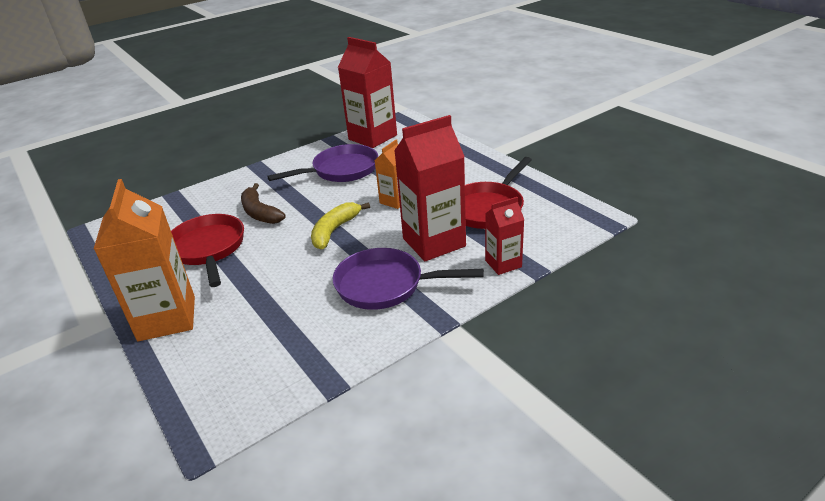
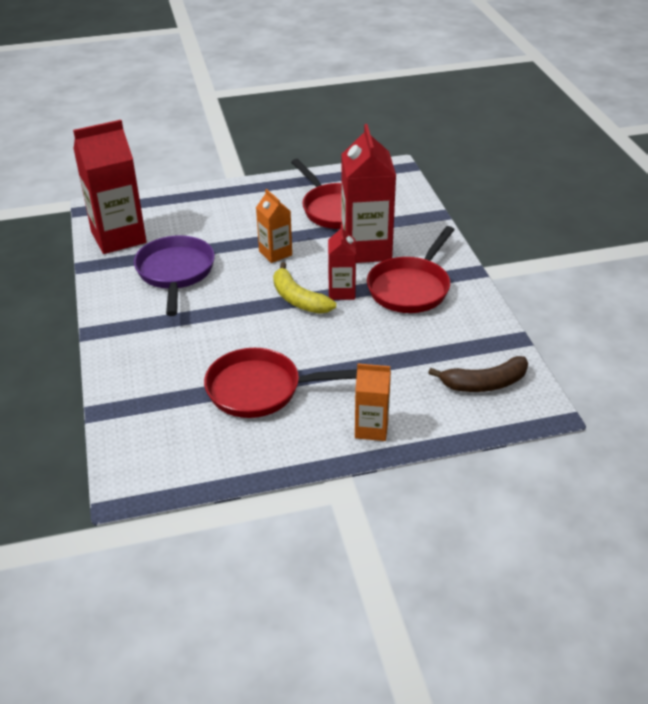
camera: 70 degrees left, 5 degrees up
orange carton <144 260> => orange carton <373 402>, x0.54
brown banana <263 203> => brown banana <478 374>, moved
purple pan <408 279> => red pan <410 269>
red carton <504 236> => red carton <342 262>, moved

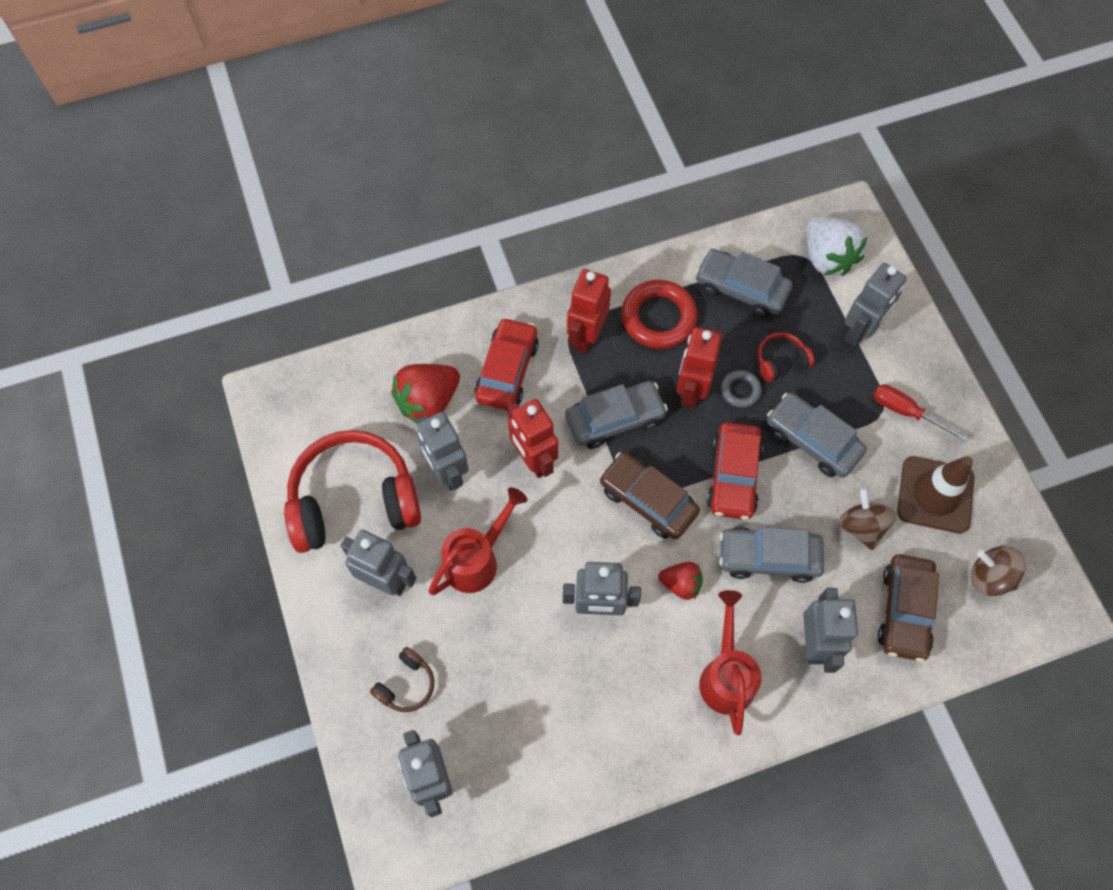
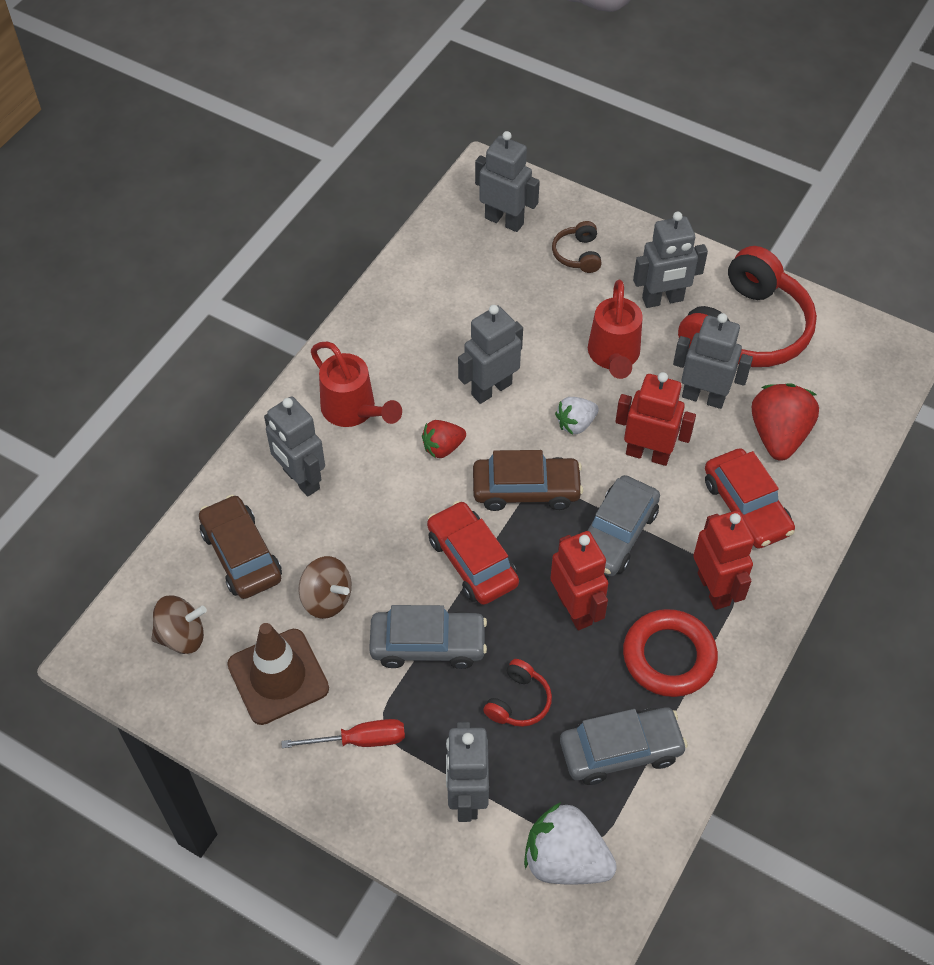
camera: 140 degrees right, 10 degrees down
grey car <771 555> => nothing
grey ring <741 389> => nothing
nothing => white strawberry <577 416>

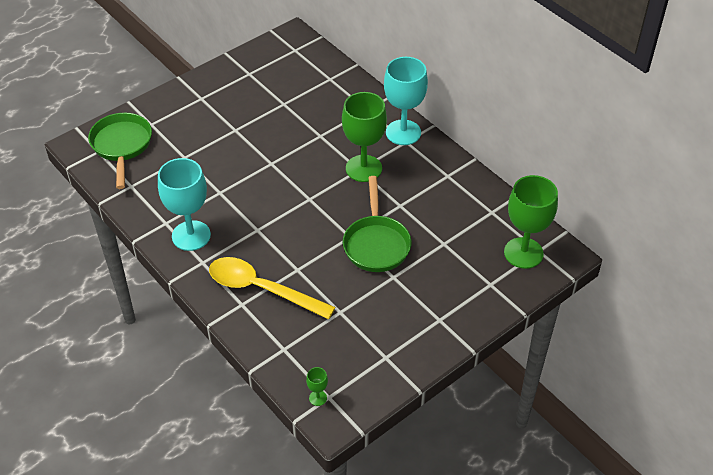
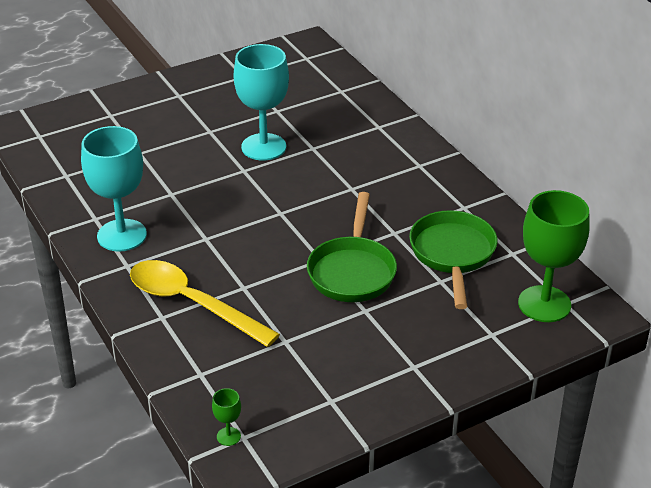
camera: 10 degrees right, 10 degrees down
green pan <120 151> => green pan <453 259>, moved
green goblet <364 137> => nothing
turquoise goblet <406 101> => turquoise goblet <261 102>, moved

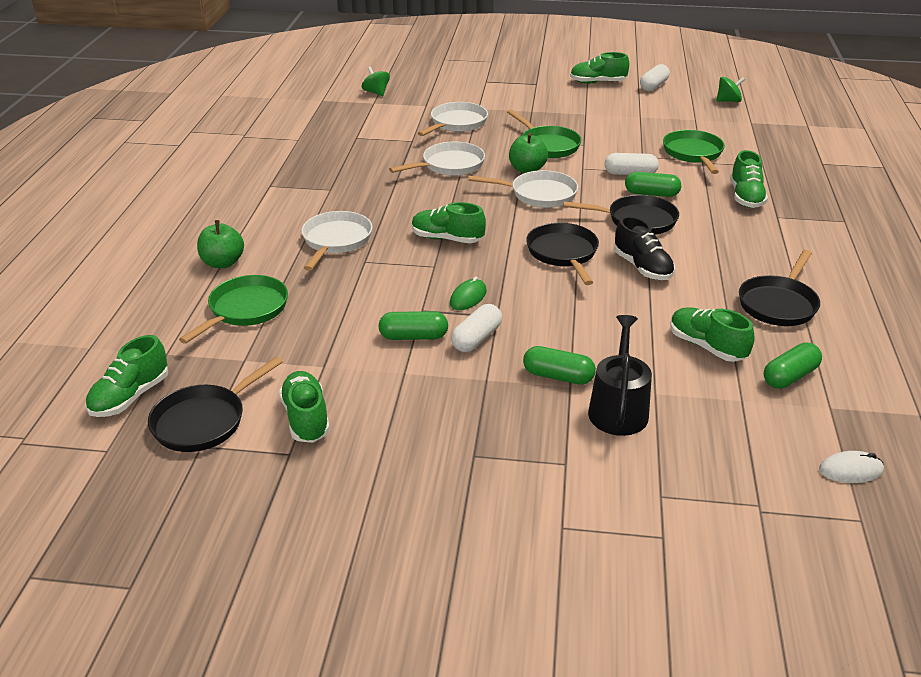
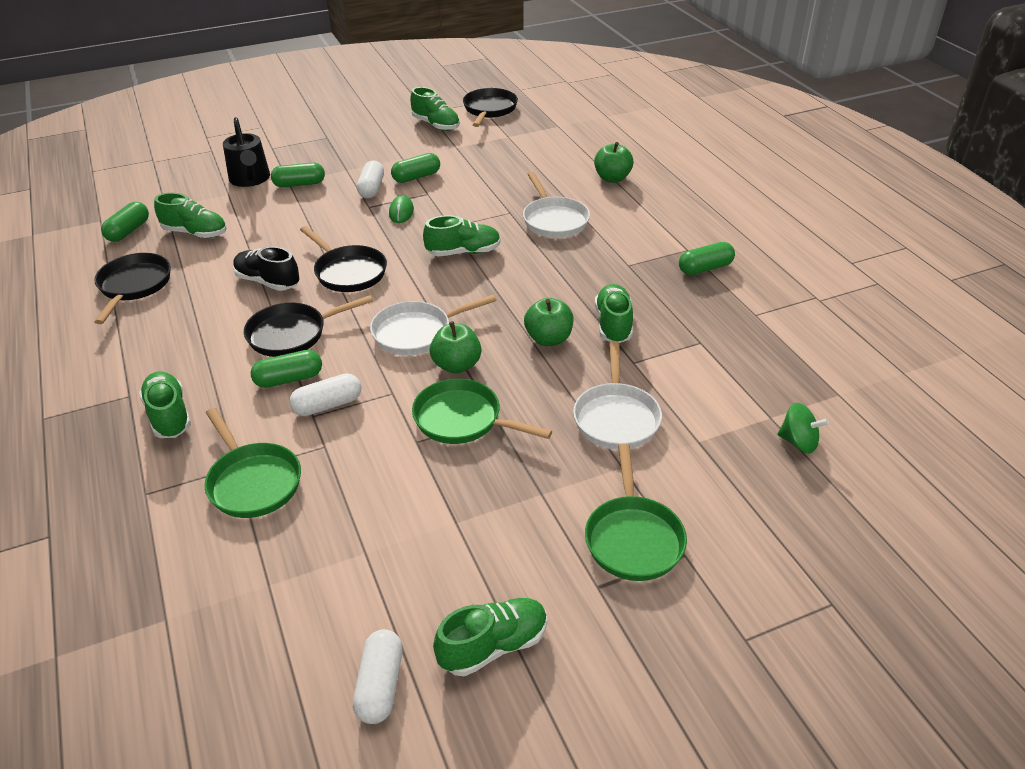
camera: 150 degrees right, 5 degrees up
green shoe <126 376> => green shoe <614 313>, moved
green pan <233 309> => green pan <636 512>, moved
white pan <437 159> => green apple <549 322>
green spinning top <730 89> => nothing
white mouse <851 467> => nothing
nothing => green capsule <707 258>

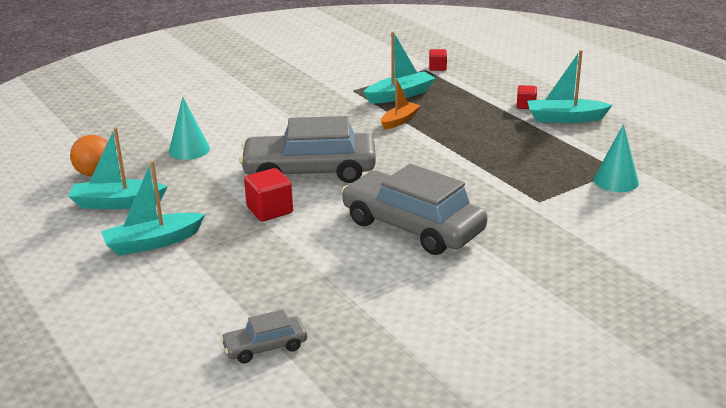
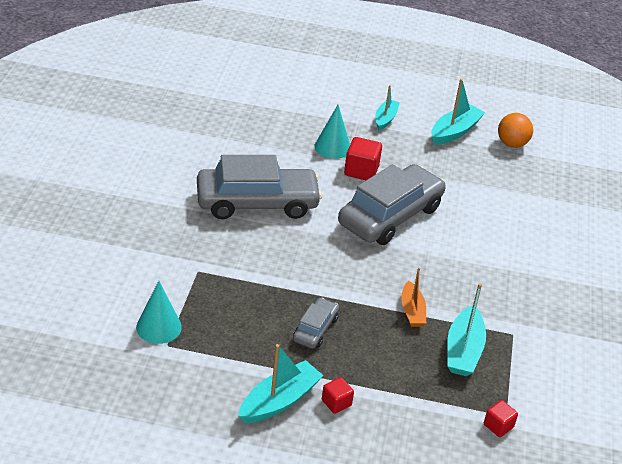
camera: 130 degrees right, 10 degrees up
turquoise boat <153 208> => turquoise boat <387 108>, x0.66
turquoise cone <189 128> => turquoise cone <332 132>, moved
grey car <263 336> => grey car <316 323>, moved

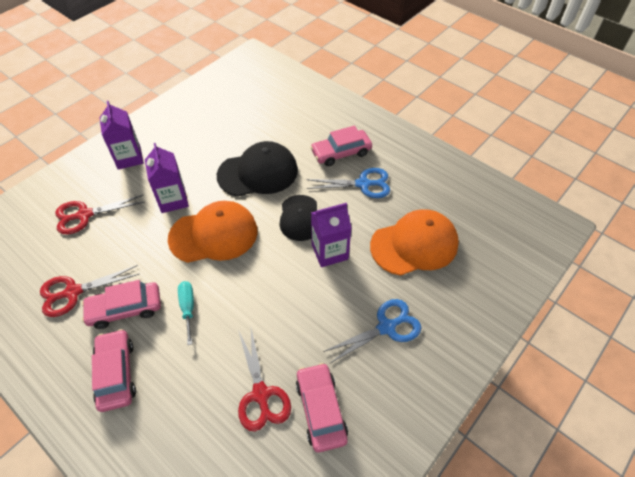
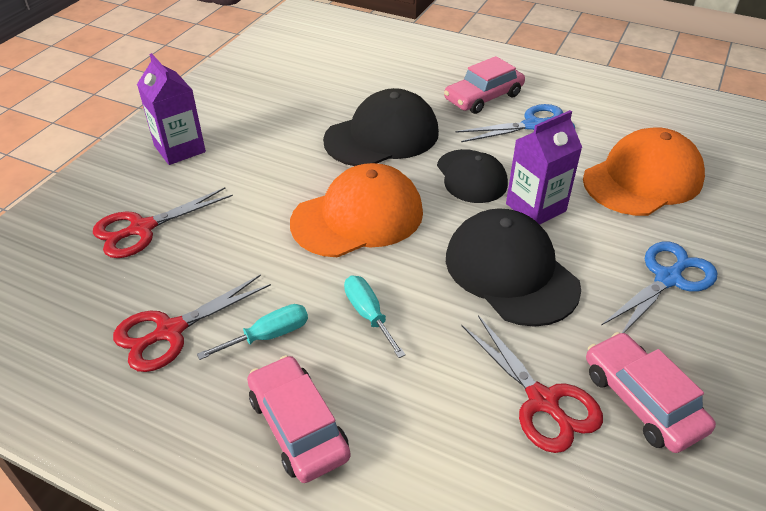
camera: 15 degrees left, 10 degrees down
pink car <121 304> => turquoise screwdriver <252 332>
purple carton <167 178> => nothing
nothing => black cap <513 267>

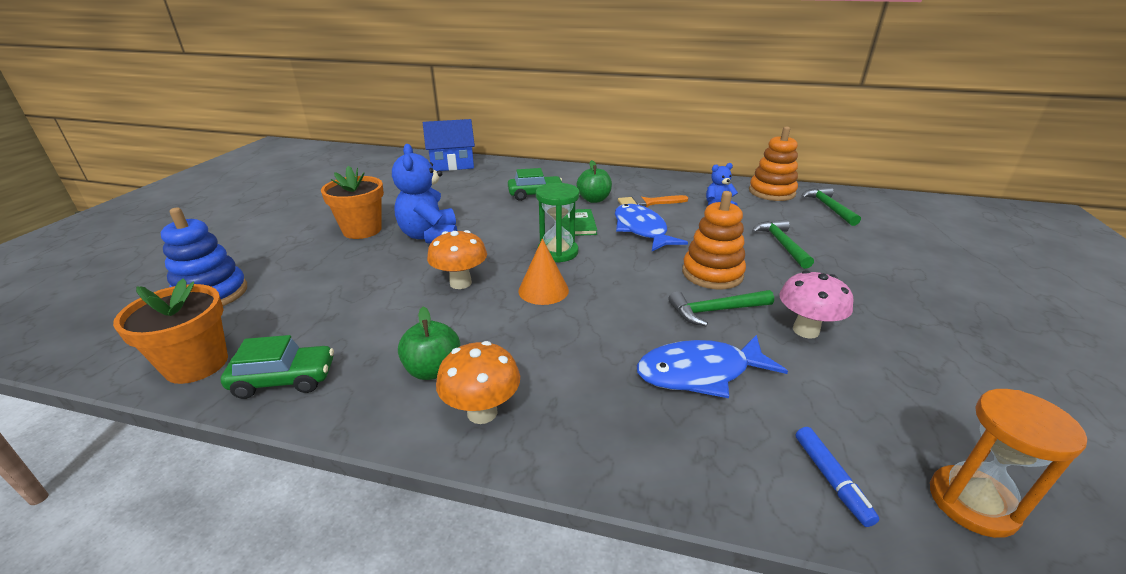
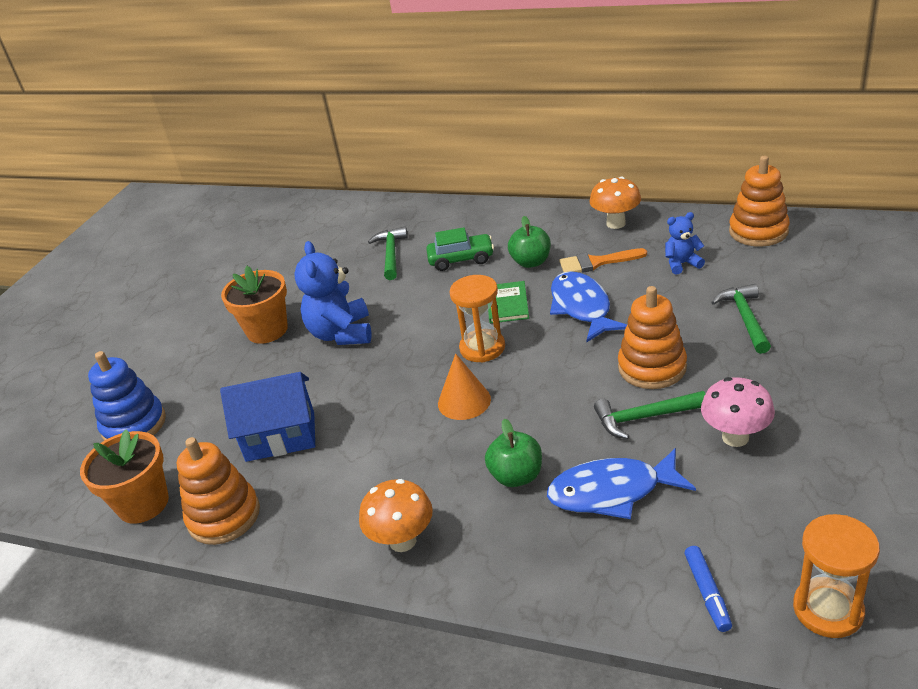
camera: 10 degrees right, 5 degrees up
green car <277 367> => orange stacking toy <218 491>
green apple <429 343> => green apple <513 453>, moved
blue house <449 145> => blue house <267 417>, moved
orange mushroom <457 259> => orange mushroom <615 203>, moved
green hourglass <557 223> => orange hourglass <477 318>
green hammer <831 206> => green hammer <388 253>, moved

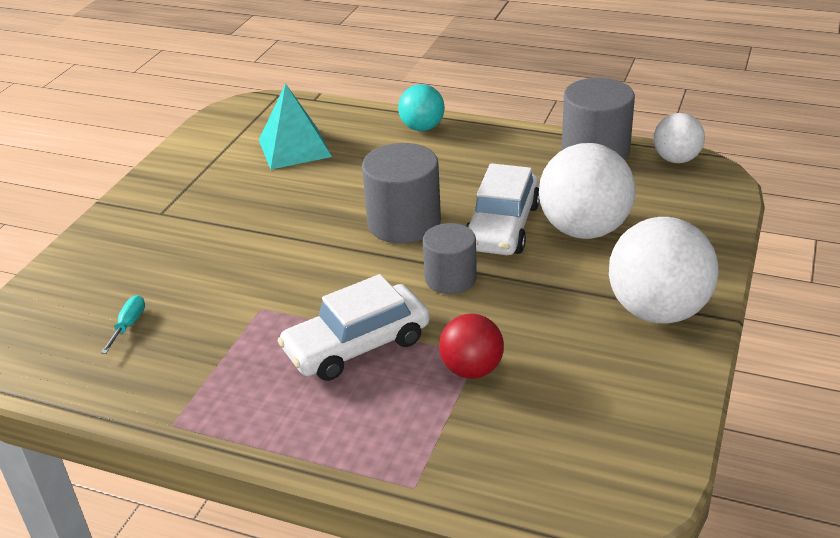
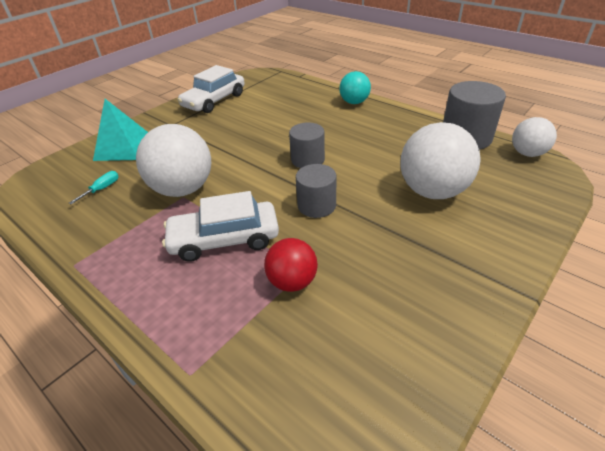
camera: 20 degrees right, 5 degrees up
turquoise pyramid <295 126> => turquoise pyramid <120 130>, moved
grey cylinder <401 193> => grey cylinder <307 145>, x0.65
white car <503 209> => white car <211 89>, moved
white ball <664 270> => white ball <173 160>, moved

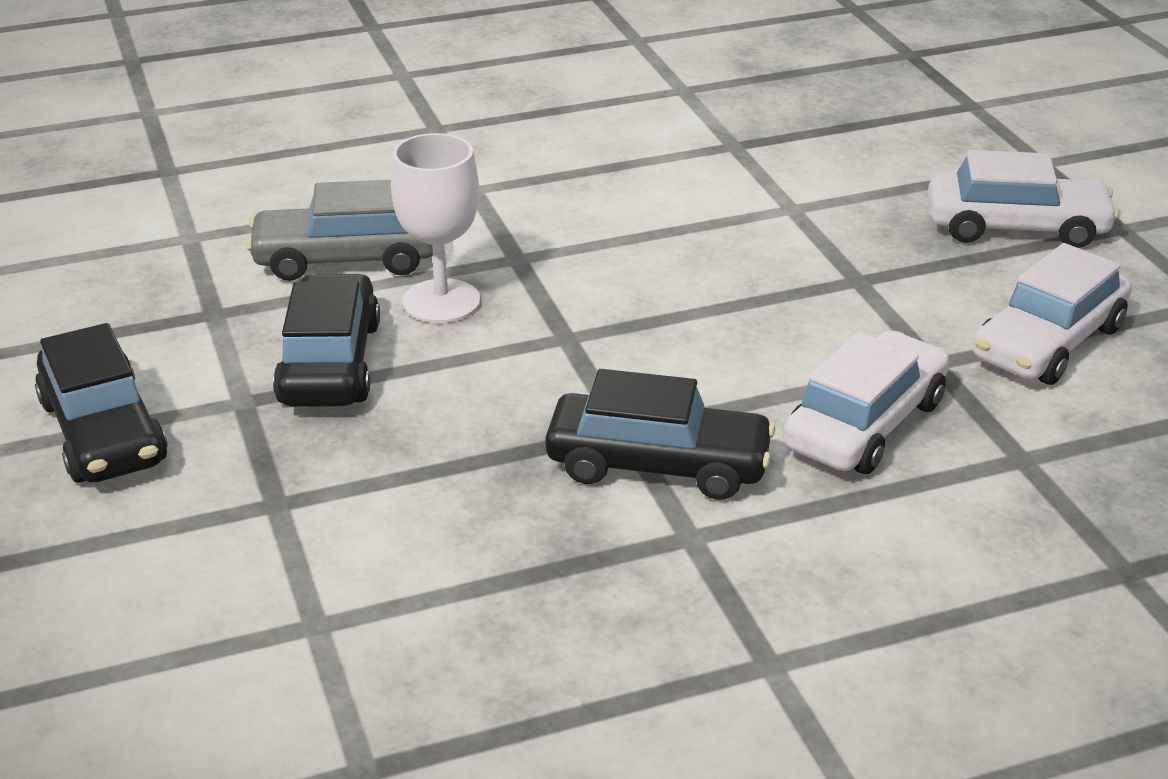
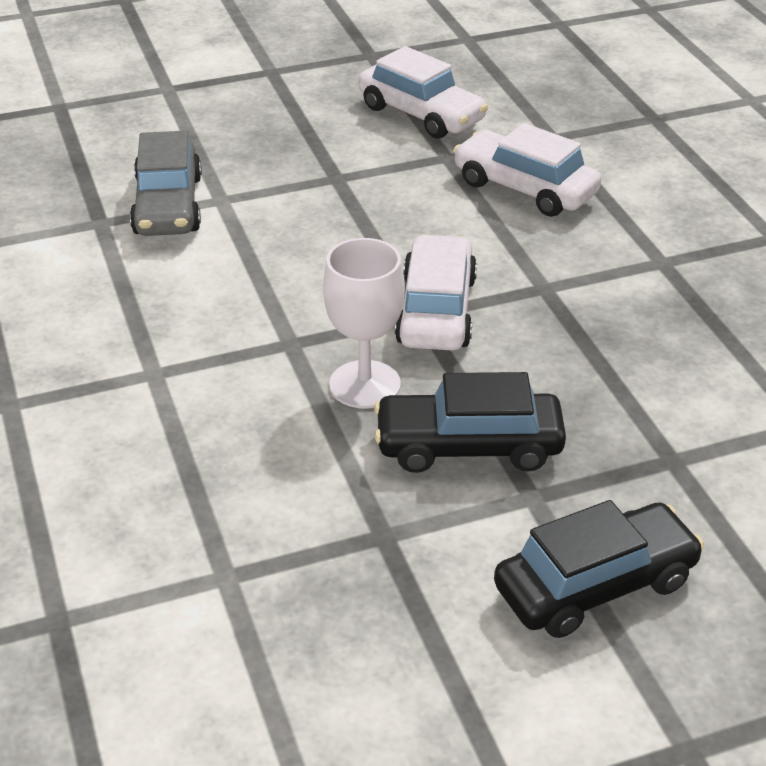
camera: 90 degrees left, 5 degrees up
grey car <339 230> => grey car <166 183>, moved
black car <660 434> => nothing
white car <1023 199> => white car <436 292>, moved

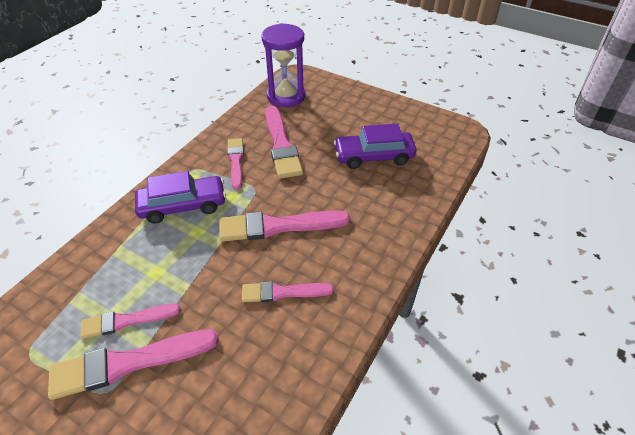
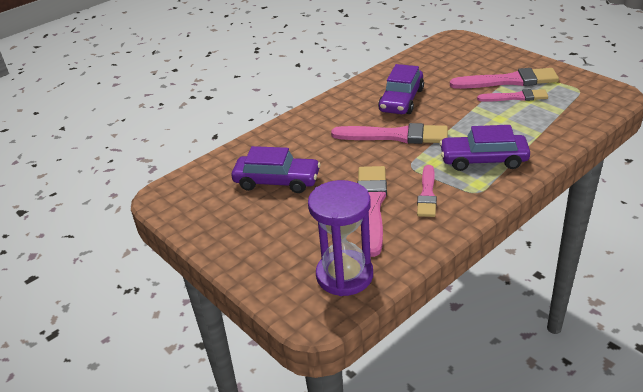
camera: 160 degrees left, 10 degrees down
pink brush <288 291> => purple car <401 89>

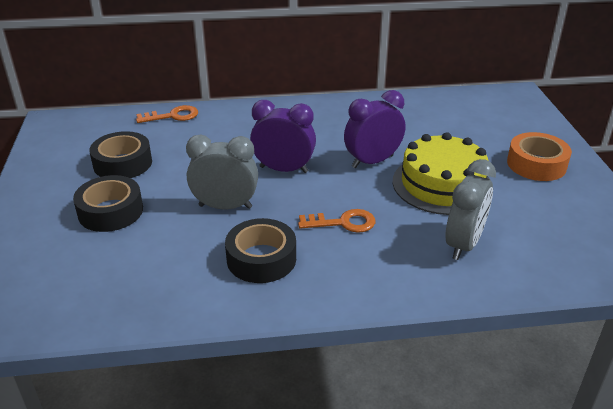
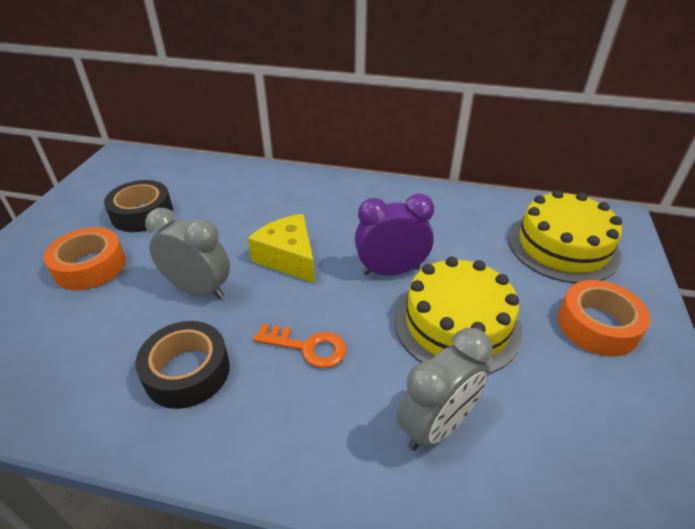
camera: 20 degrees right, 5 degrees up
black tape <108 203> => orange tape <85 258>
orange key <167 114> => nothing
purple clock <283 136> => yellow cheese <281 248>
nothing => yellow cake <565 236>

